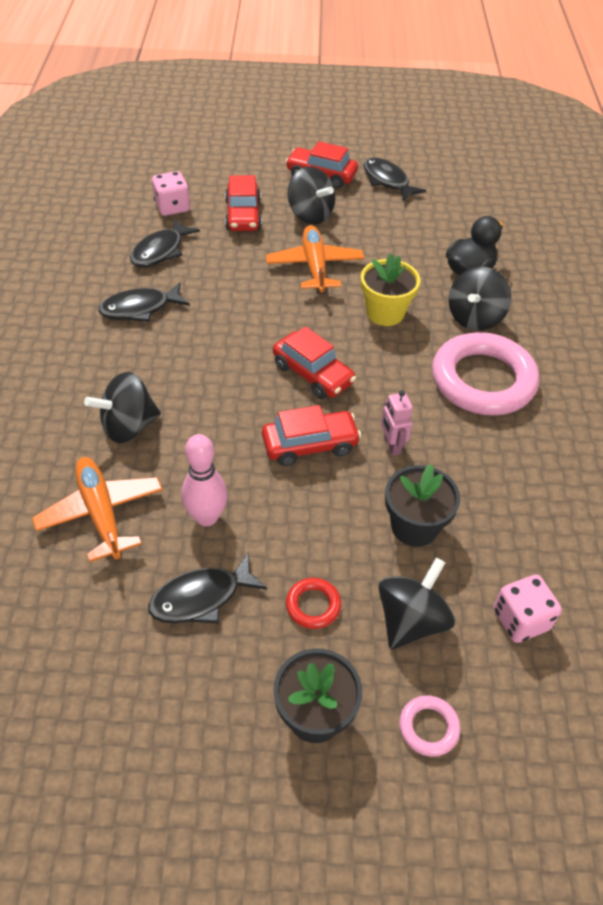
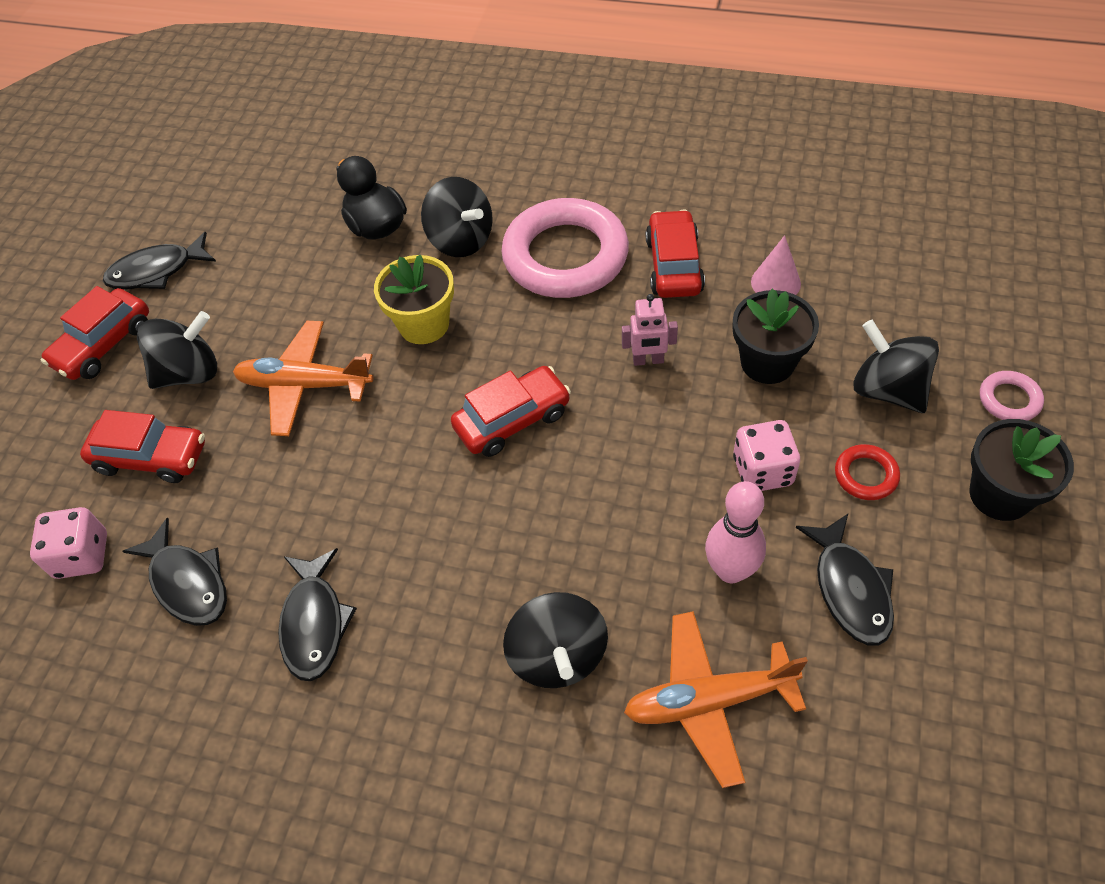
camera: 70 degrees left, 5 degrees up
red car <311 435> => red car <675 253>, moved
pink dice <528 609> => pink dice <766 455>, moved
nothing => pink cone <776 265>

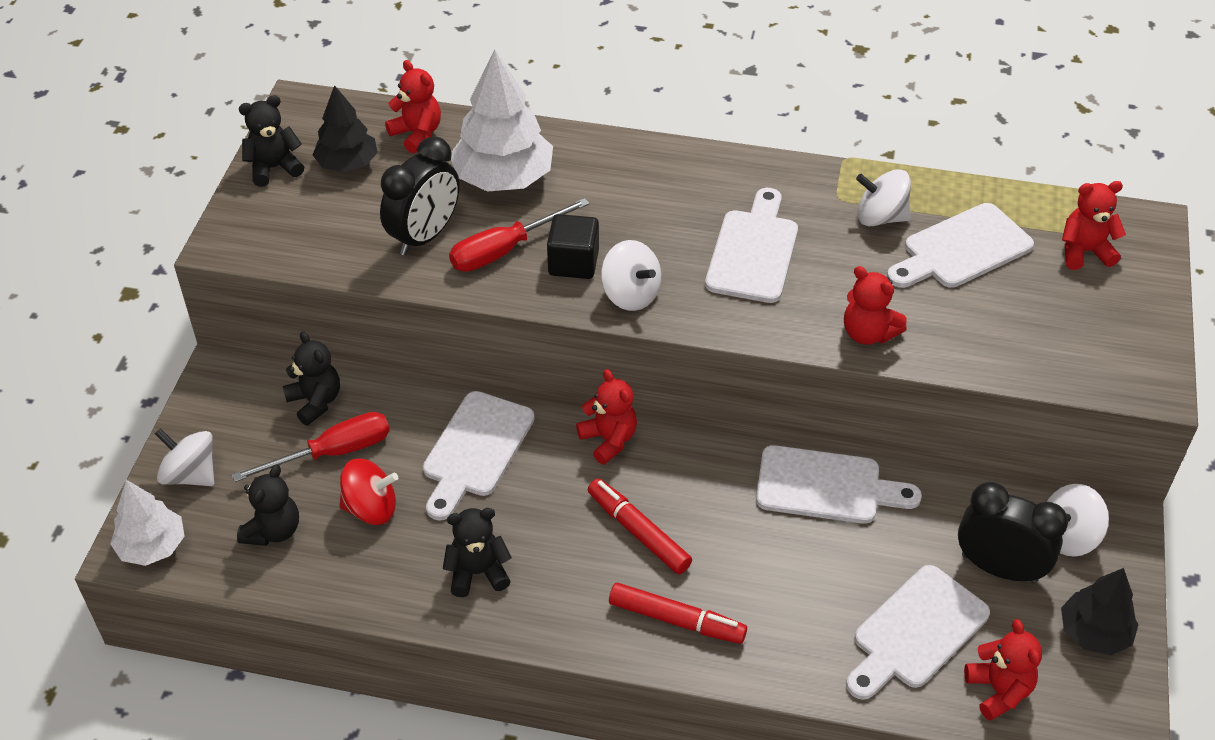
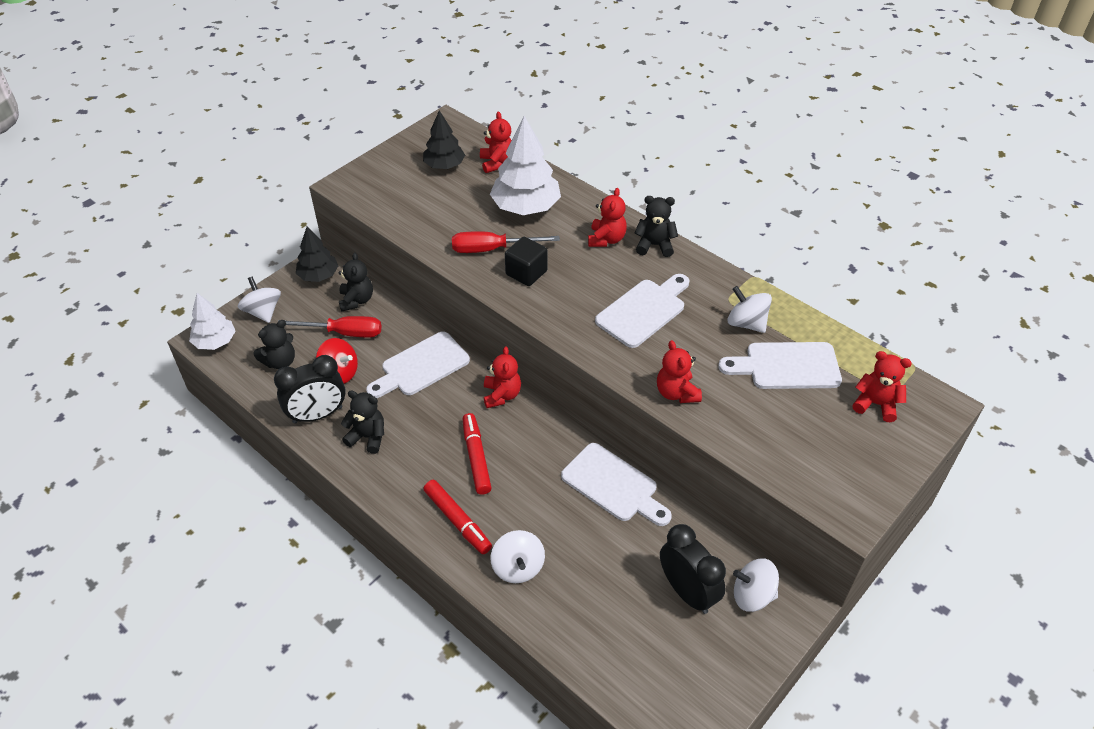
camera: 30 degrees right, 0 degrees up
black teddy bear <271 141> => black teddy bear <656 226>, moved
black clock <420 195> => black clock <310 389>, moved
white spinning top <631 275> => white spinning top <517 556>, moved
white cutting board <918 632> => nothing
red teddy bear <1003 670> => red teddy bear <607 217>, moved
black tree <1100 611> => black tree <317 254>, moved

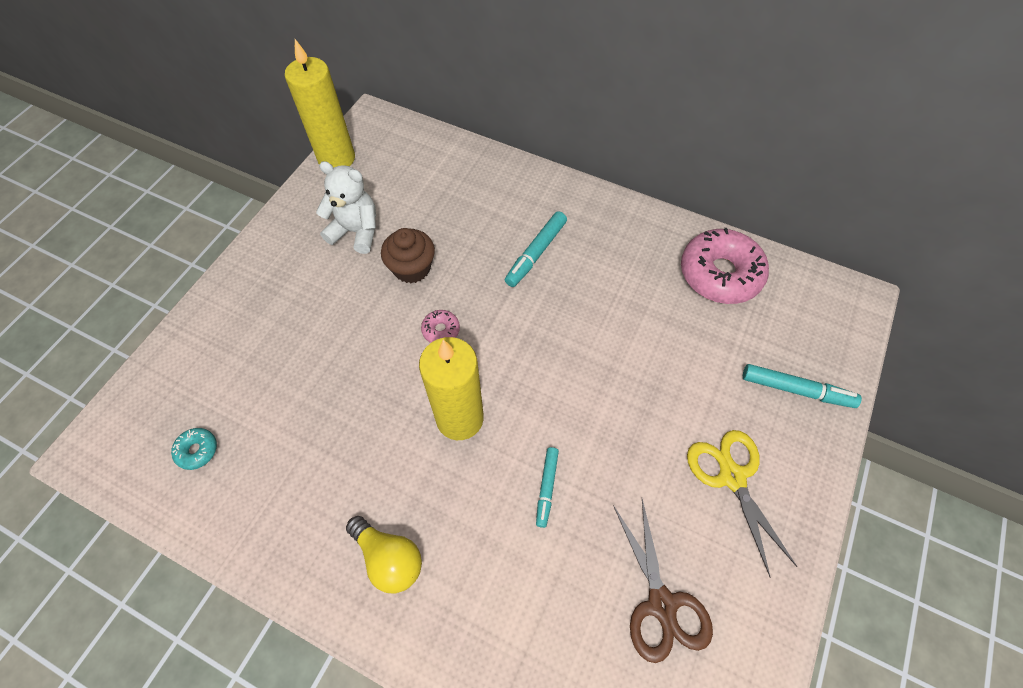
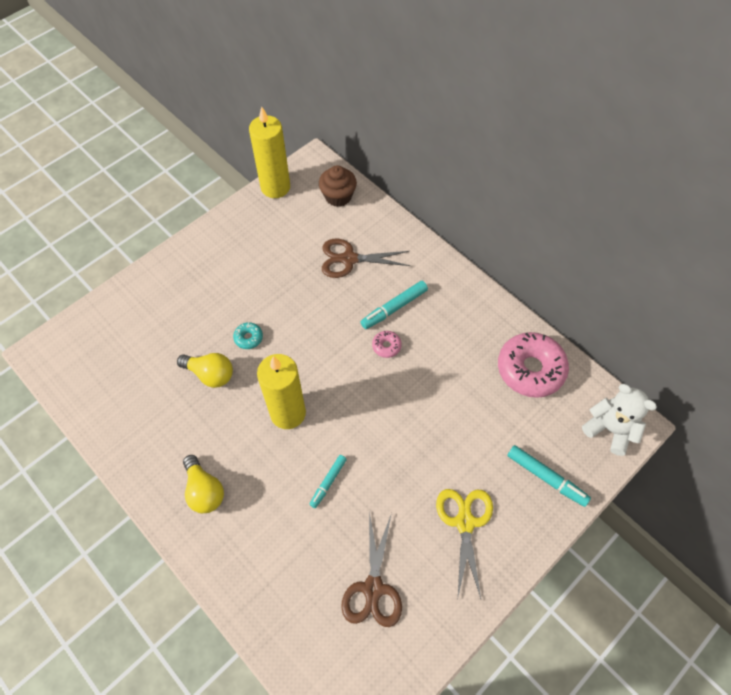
camera: 20 degrees right, 0 degrees up
turquoise donut <194 449> => turquoise donut <248 335>, moved
white teddy bear <346 207> => white teddy bear <619 420>, moved
brown cupcake <408 255> => brown cupcake <338 186>, moved
pink donut <440 326> => pink donut <387 344>, moved
nothing => yellow light bulb <205 370>
nothing => brown scissors <366 258>

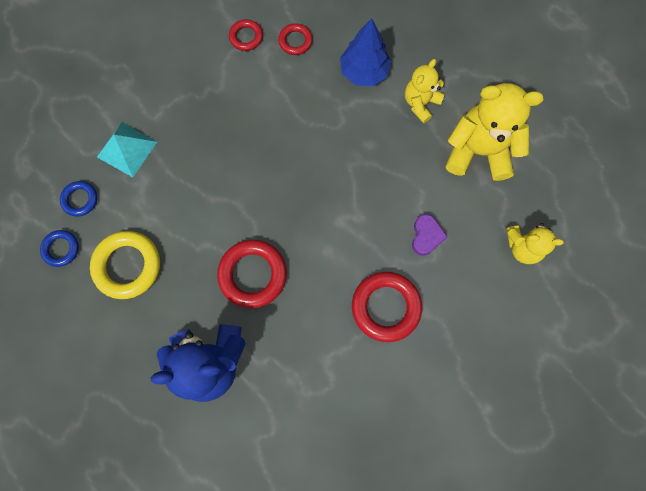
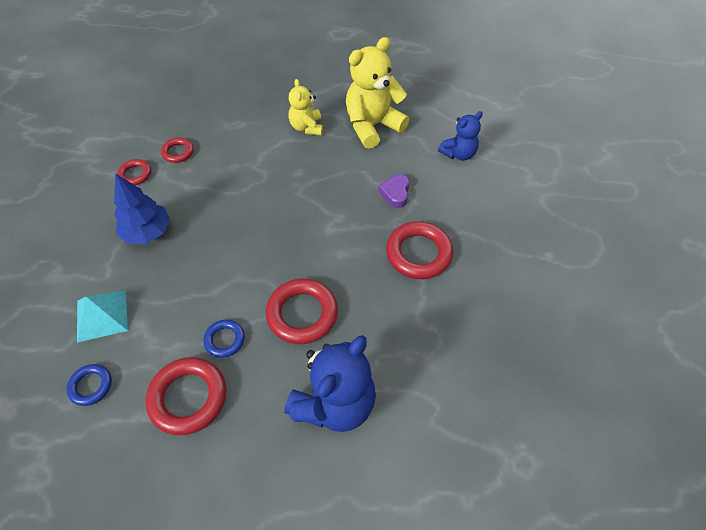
camera: 45 degrees left, 20 degrees down
blue ring <59 248> => blue ring <224 338>, moved
yellow ring <125 265> => red ring <186 396>
blue tree <365 52> => blue tree <142 208>, moved
purple heart <430 235> => purple heart <394 191>, 135 degrees counterclockwise
yellow teddy bear <535 243> => blue teddy bear <460 136>

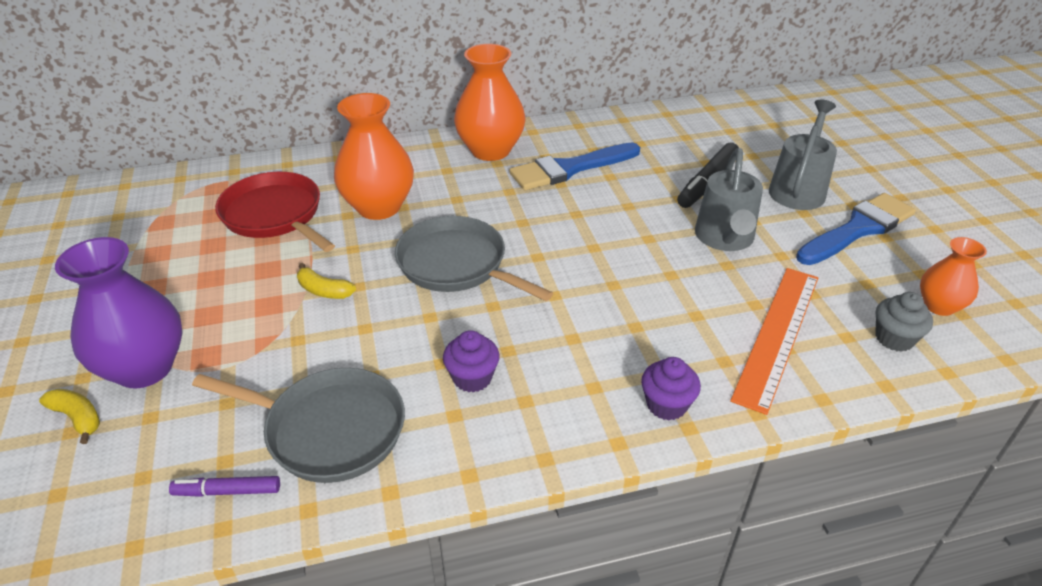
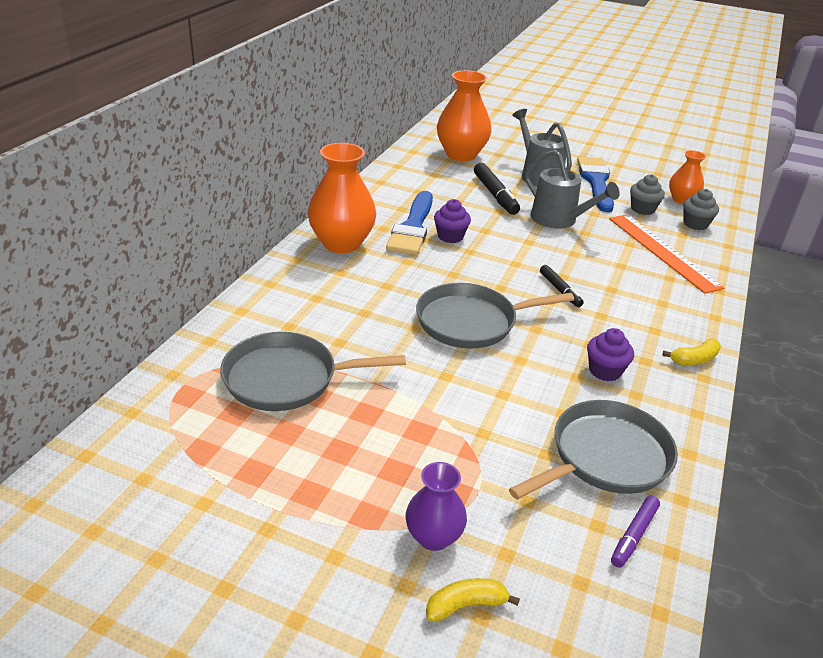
camera: 55 degrees left, 5 degrees down
purple vase <119 312> => purple vase <436 506>, x0.57
red pan <275 212> => grey pan <313 371>
yellow banana <326 281> => yellow banana <691 351>, moved
orange vase <374 156> => orange vase <464 115>, moved
purple cupcake <671 388> => purple cupcake <452 221>, moved
nothing => black marker <562 286>
nothing => grey cupcake <647 194>

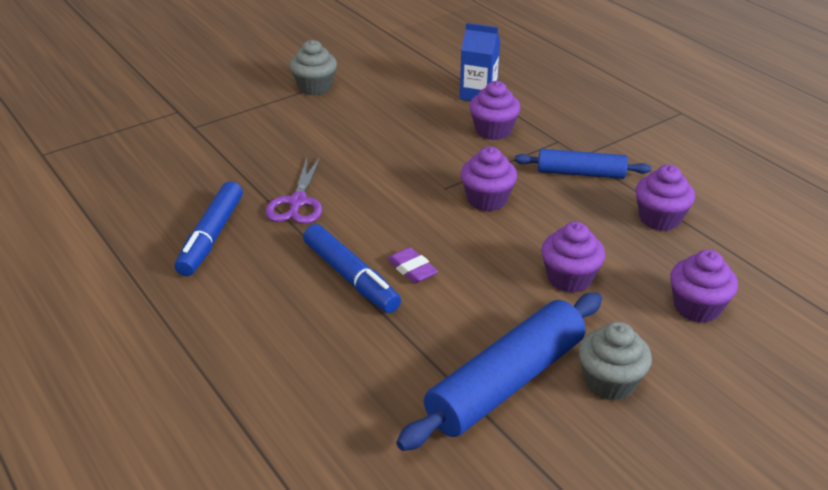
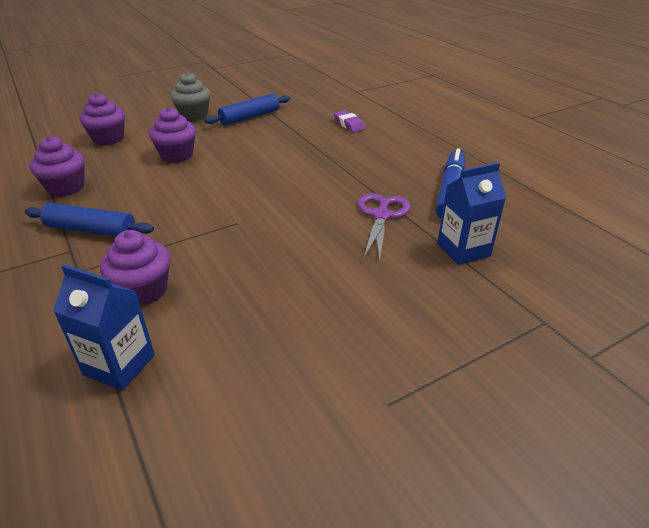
camera: 175 degrees left, 0 degrees up
grey cupcake <313 68> => nothing
blue marker <352 268> => nothing
purple eraser <412 265> => purple eraser <350 121>, moved
blue rolling pin <499 372> => blue rolling pin <247 109>, x0.61
purple cupcake <489 178> => nothing
nothing => blue carton <471 214>

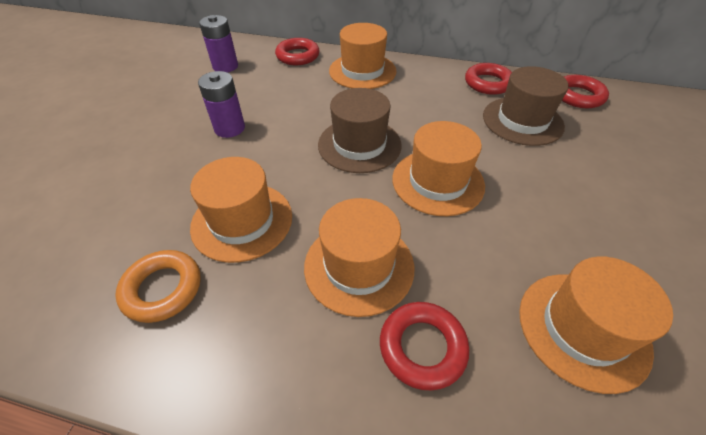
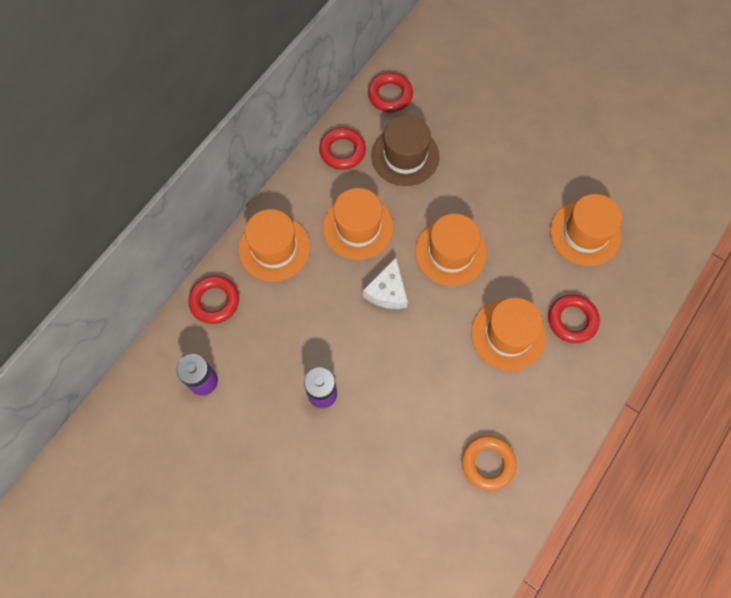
camera: 70 degrees left, 20 degrees up
orange hat <241 210> => orange hat <358 224>, moved
brown hat <360 130> => white cheese <385 283>

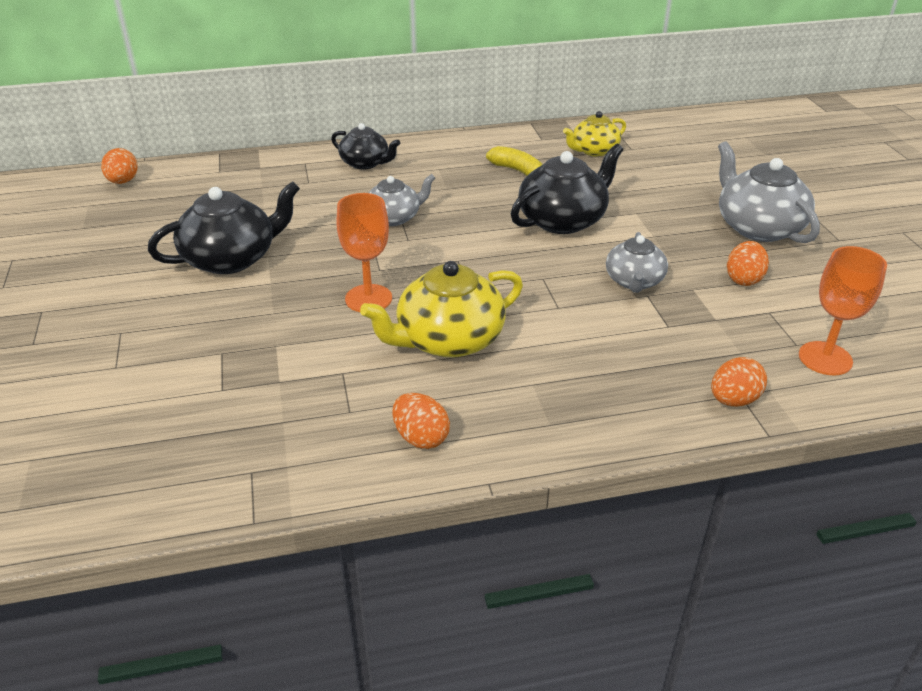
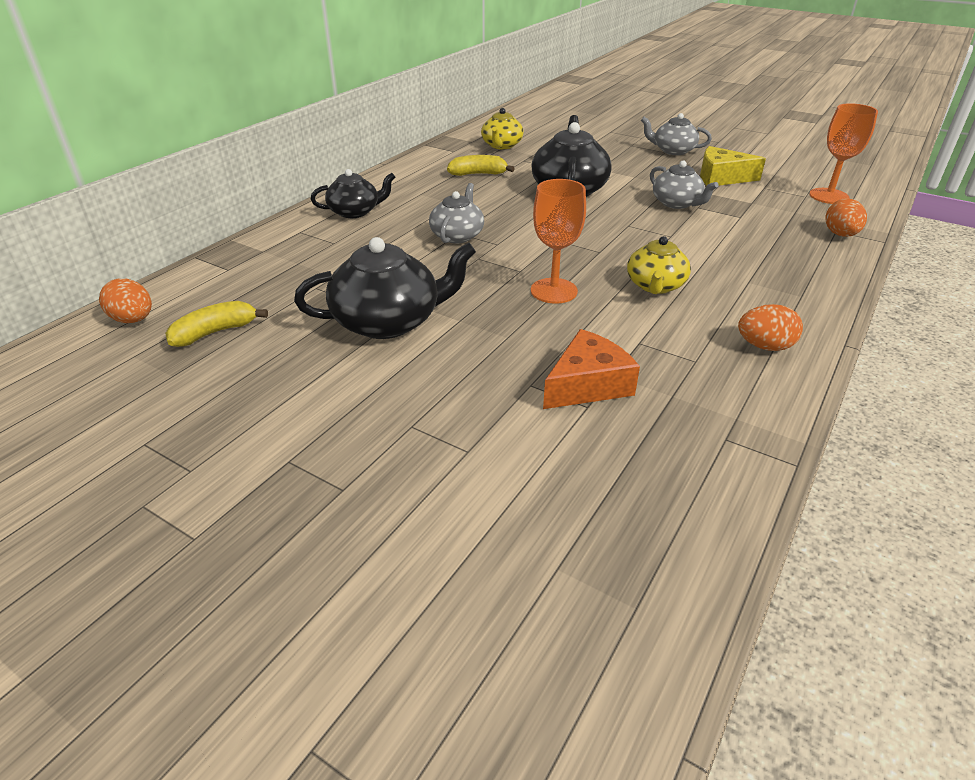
camera: 45 degrees left, 0 degrees up
black teapot <224 227> => black teapot <385 288>, 60 degrees clockwise
yellow teapot <441 309> => yellow teapot <659 265>, x0.62
grey teapot <769 192> => grey teapot <676 134>, x0.62
orange egg <748 263> => yellow cheese <733 165>
nothing => yellow banana <216 324>
nothing => orange cheese <591 369>

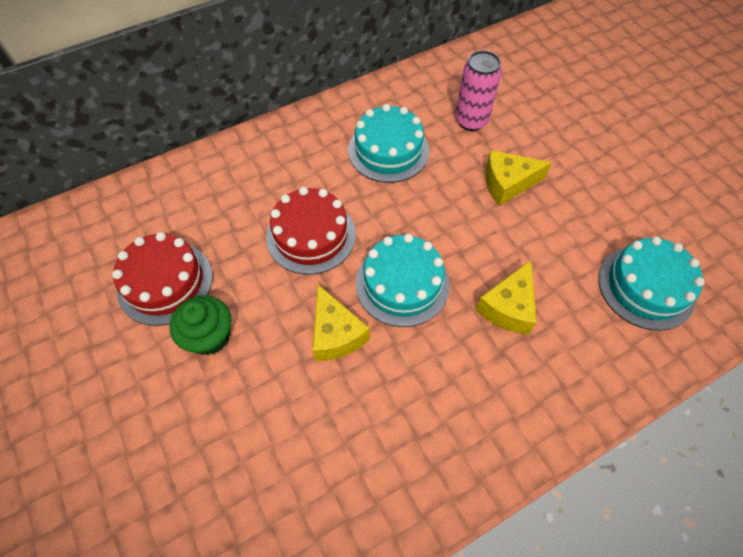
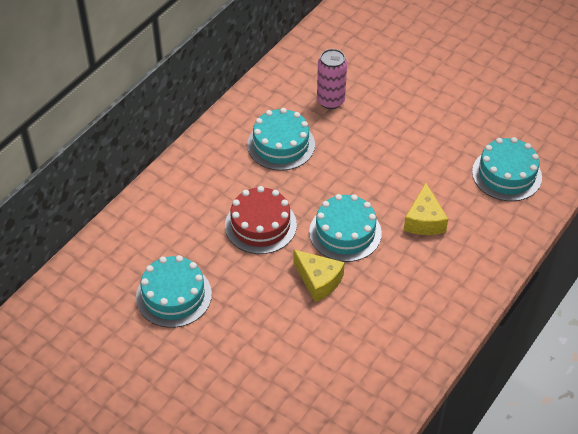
camera: 25 degrees left, 10 degrees down
red cake <162 279> => turquoise cake <174 291>
green cupcake <200 325> => nothing
yellow cheese <518 178> => nothing

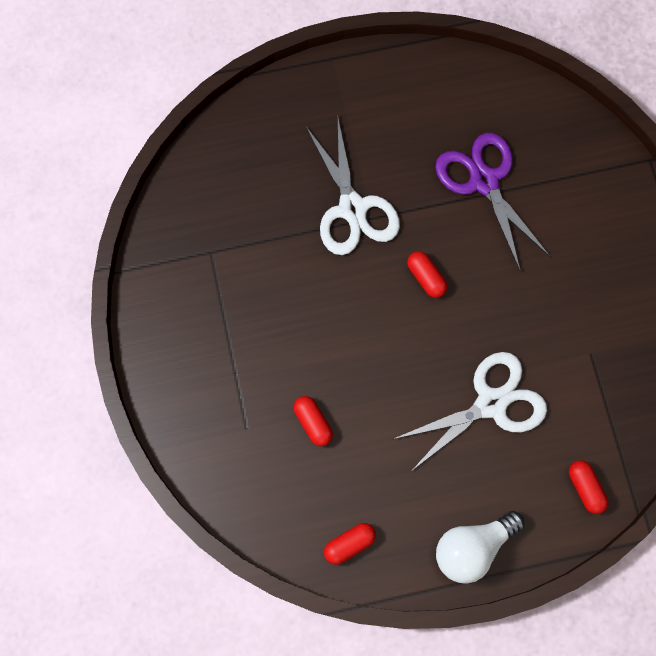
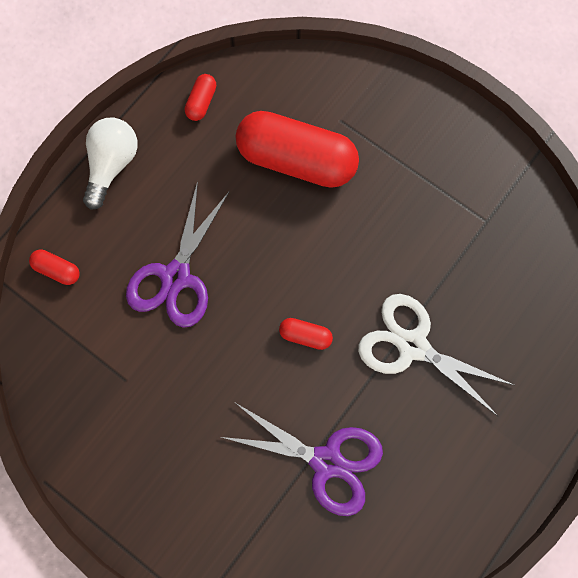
camera: 140 degrees right, 0 degrees up
red capsule <313 421> => red capsule <297 149>, x2.42
white scissors <470 410> => purple scissors <178 254>

